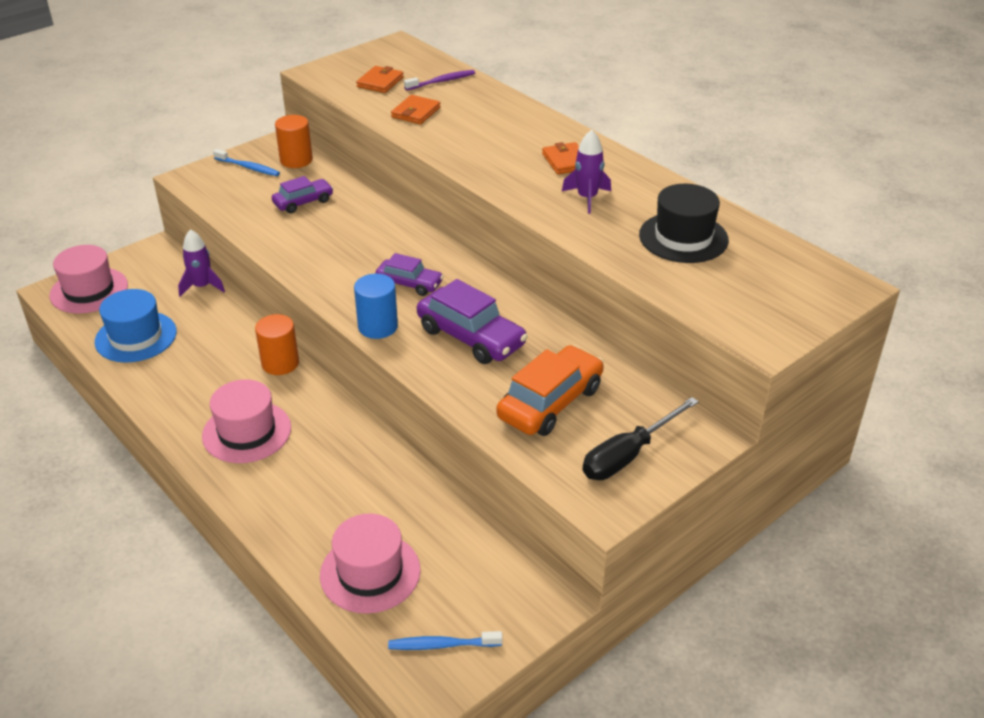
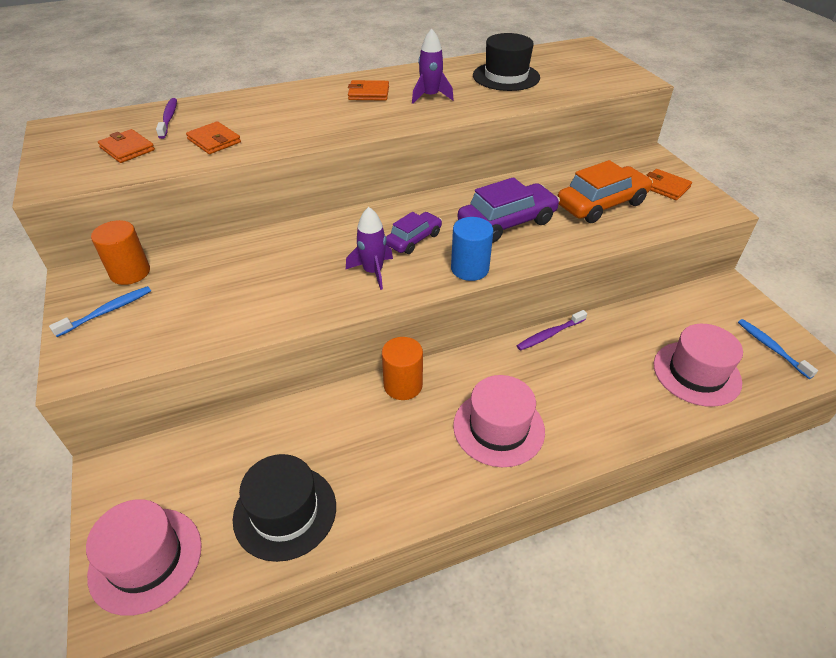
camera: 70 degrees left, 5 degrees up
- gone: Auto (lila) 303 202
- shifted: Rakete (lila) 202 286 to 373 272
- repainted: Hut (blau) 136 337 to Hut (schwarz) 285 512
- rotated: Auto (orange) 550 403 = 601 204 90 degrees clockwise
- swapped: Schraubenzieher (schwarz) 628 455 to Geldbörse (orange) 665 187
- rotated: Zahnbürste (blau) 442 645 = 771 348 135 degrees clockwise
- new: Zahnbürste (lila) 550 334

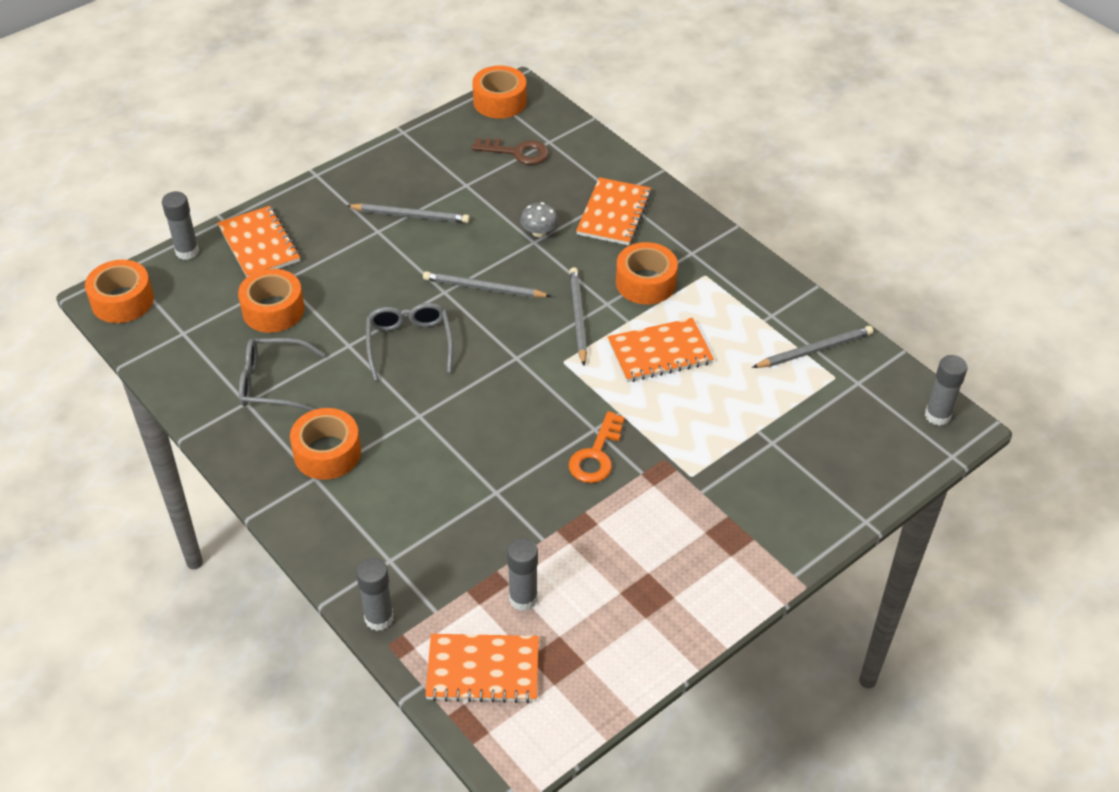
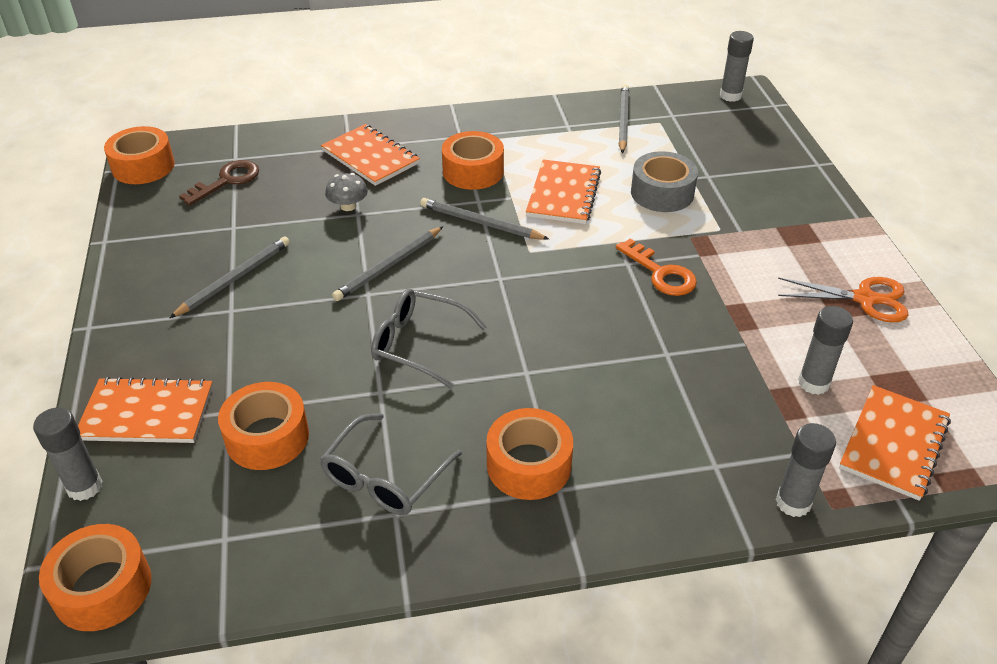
camera: 60 degrees left, 5 degrees down
- new: Klebeband (grau) 662 193
- new: Schere (orange) 865 299

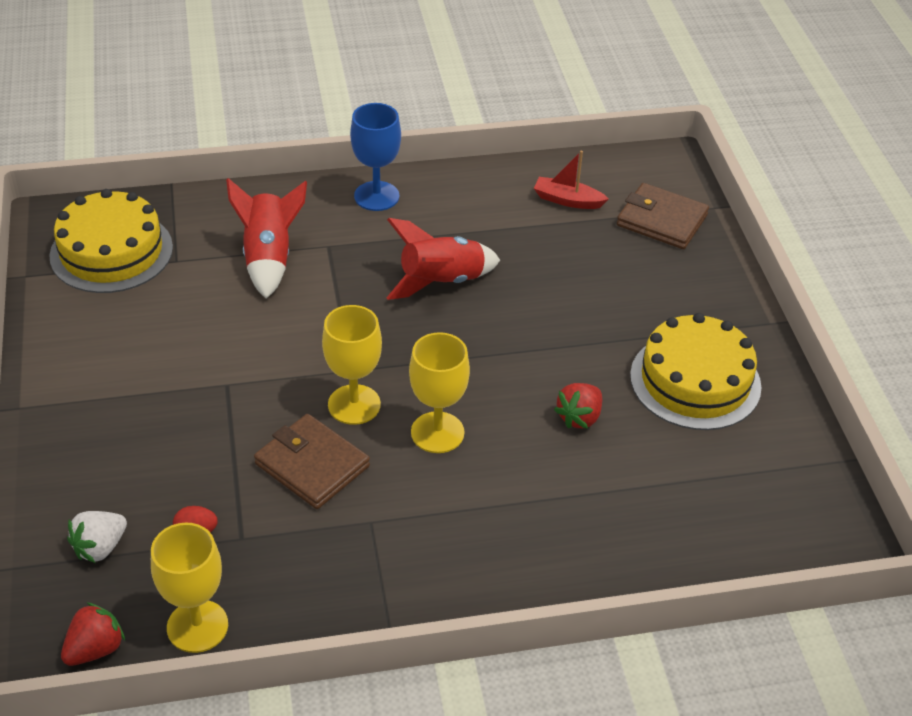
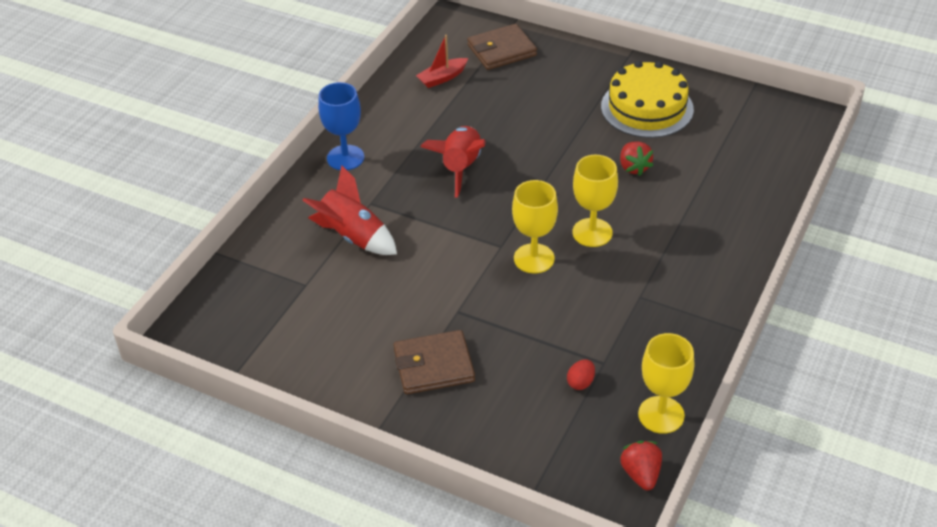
camera: 50 degrees left, 0 degrees up
- gone: Kuchen (gelb) 111 251
- shifted: Geldbörse (braun) 312 465 to 434 366
- gone: Erdbeere (weiß) 100 547

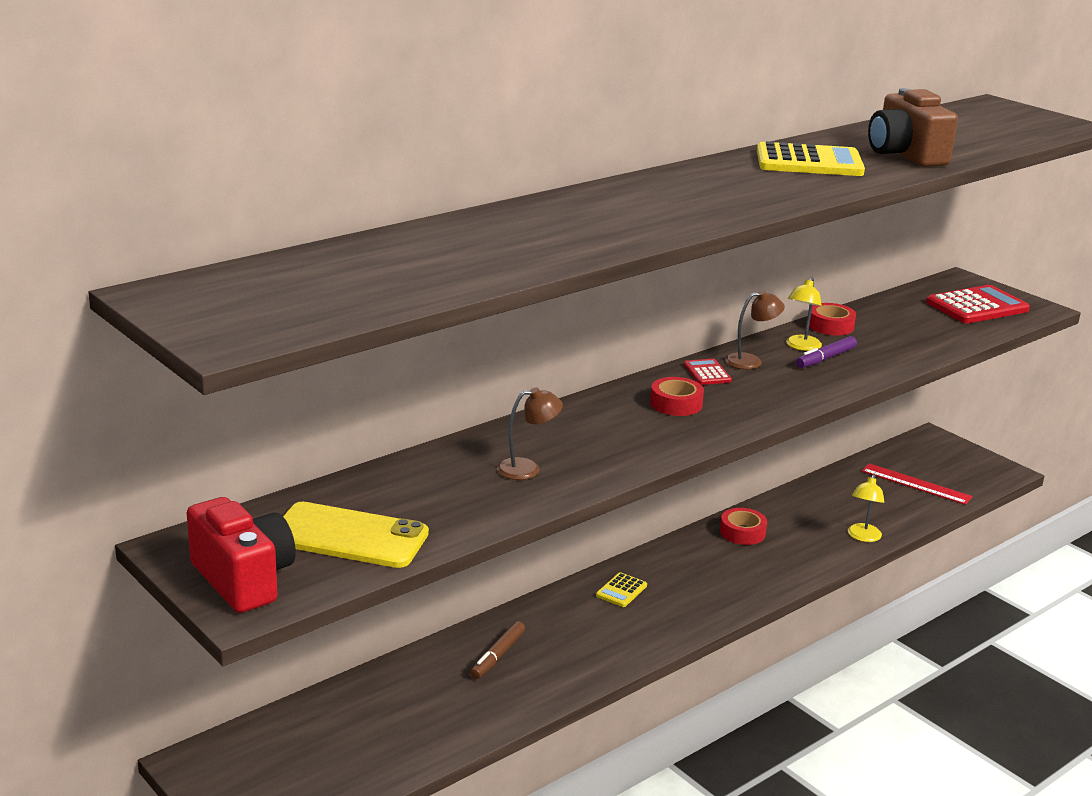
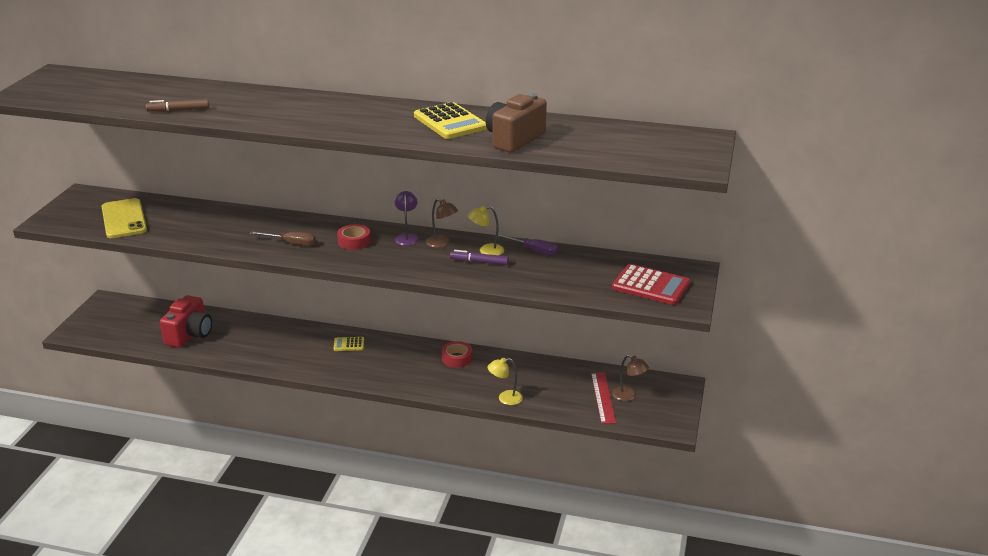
camera: 55 degrees right, 5 degrees up
- swapped: Klebeband (rot) 830 326 to Schraubenzieher (lila) 533 250
- swapped: Taschenrechner (rot) 707 373 to Lampe (lila) 407 237
- shifted: Lampe (braun) 527 468 to 628 396
- shifted: Kamera (rot) 243 579 to 190 334
- shifted: Filzstift (braun) 497 656 to 178 110
- new: Schraubenzieher (braun) 291 243

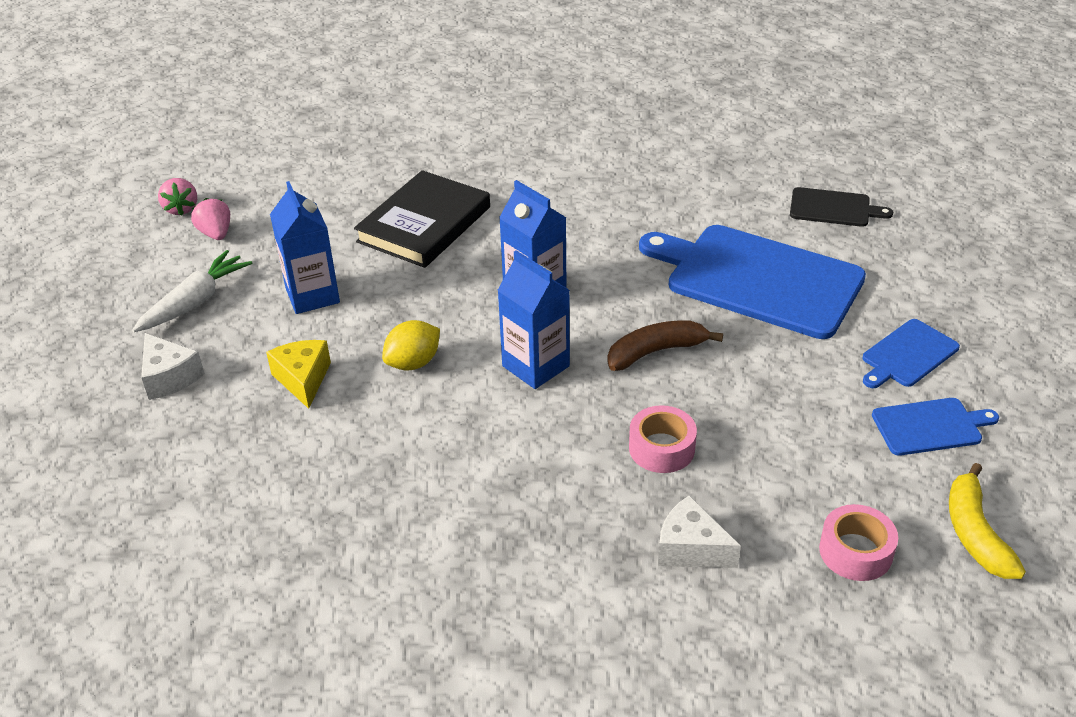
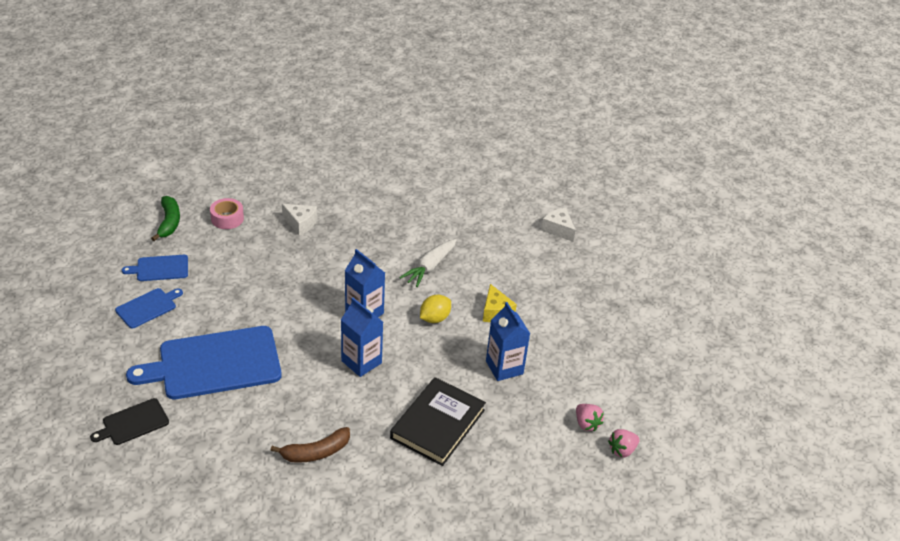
camera: 175 degrees right, 0 degrees up
- rotated: Erdbeere (rosa) 181 209 = 622 450 105 degrees counterclockwise
- rotated: Schneidebrett (schwarz) 833 208 = 133 423 45 degrees counterclockwise
- rotated: Schneidebrett (blau) 757 279 = 214 364 135 degrees clockwise
- shifted: Karotte (weiß) 195 302 to 430 267
- shifted: Banane (braun) 655 351 to 316 452
- shifted: Käse (weiß) 169 377 to 558 229
- gone: Klebeband (rosa) 661 448
- repainted: Banane (gelb) 975 533 to Banane (grün) 169 222

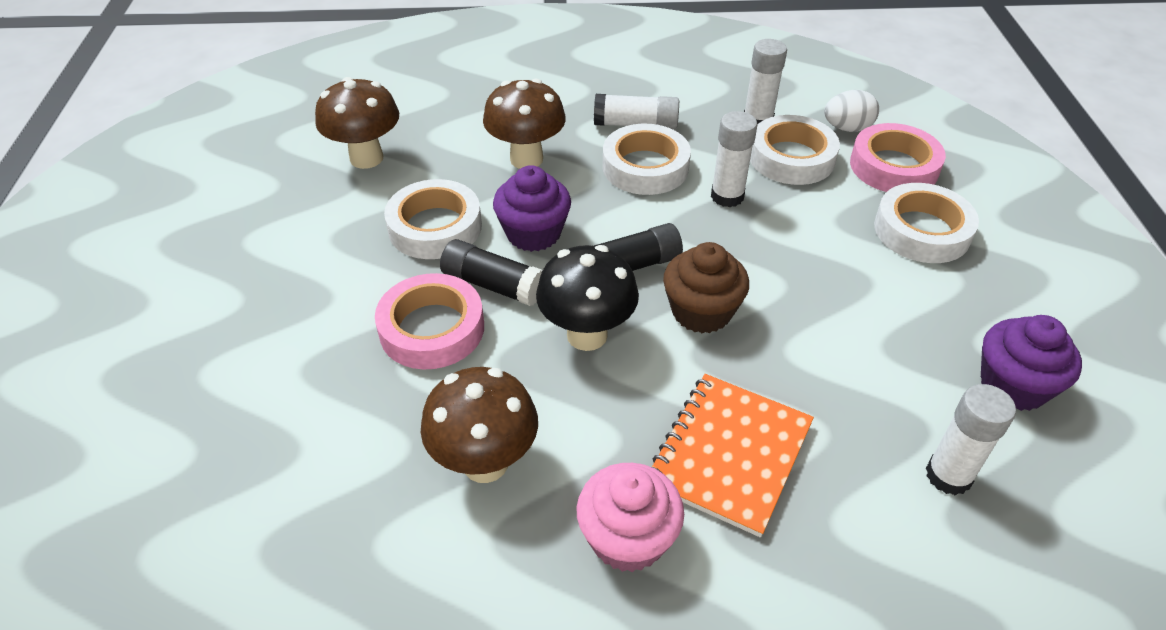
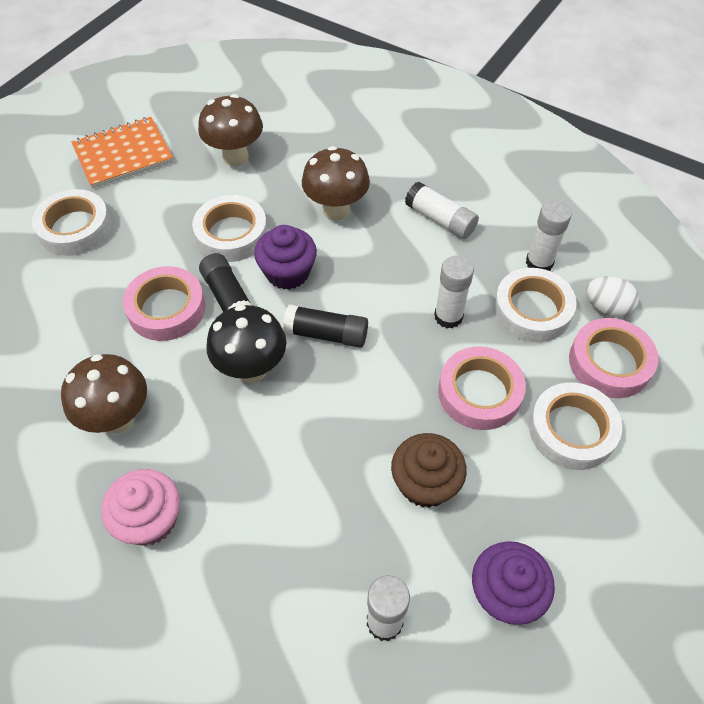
camera: 35 degrees right, 10 degrees up
- shifted: Klebeband (weiß) 645 167 to 75 228
- shifted: Muffin (braun) 701 311 to 425 483
- shifted: Notizbuch (orange) 729 454 to 123 154
- new: Klebeband (rosa) 479 392

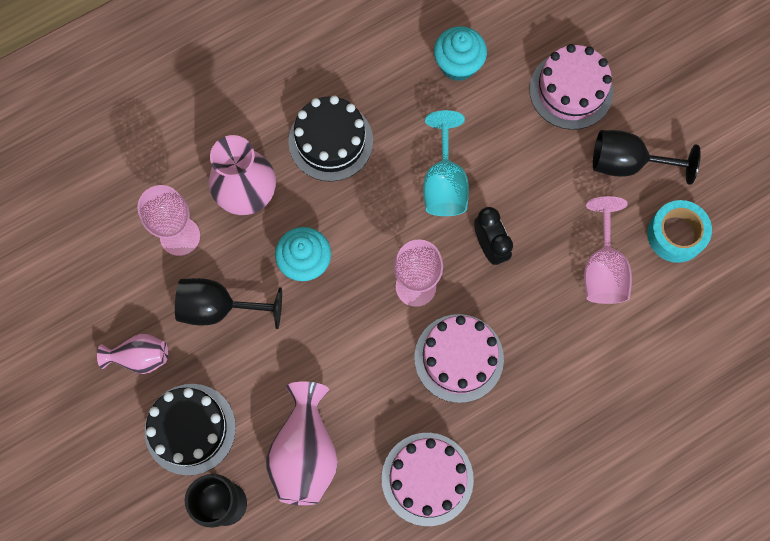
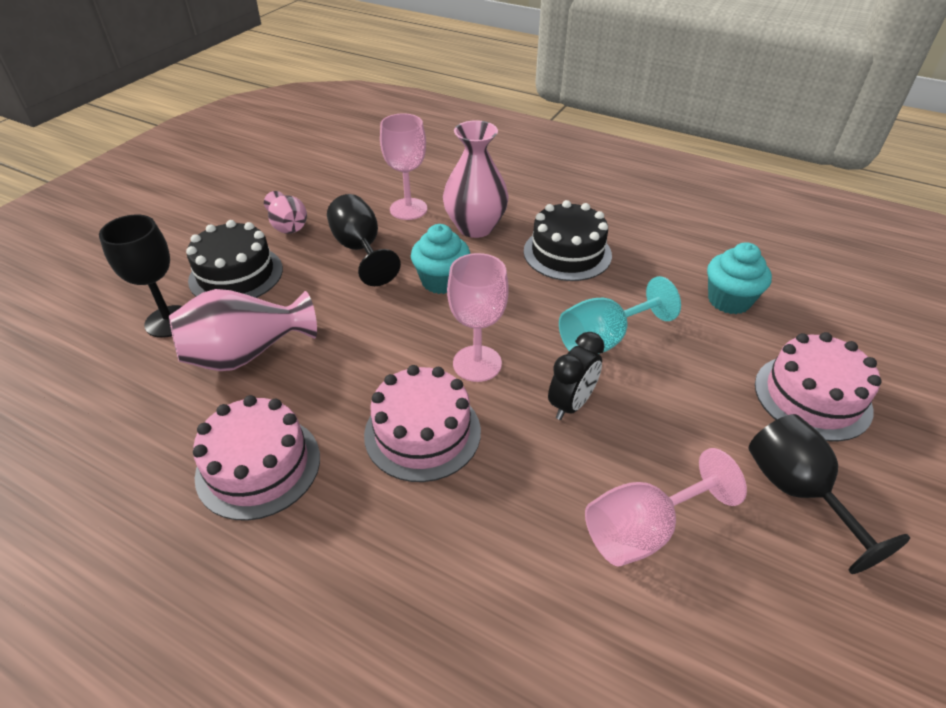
camera: 60 degrees right, 30 degrees down
- gone: Klebeband (türkis) 676 234

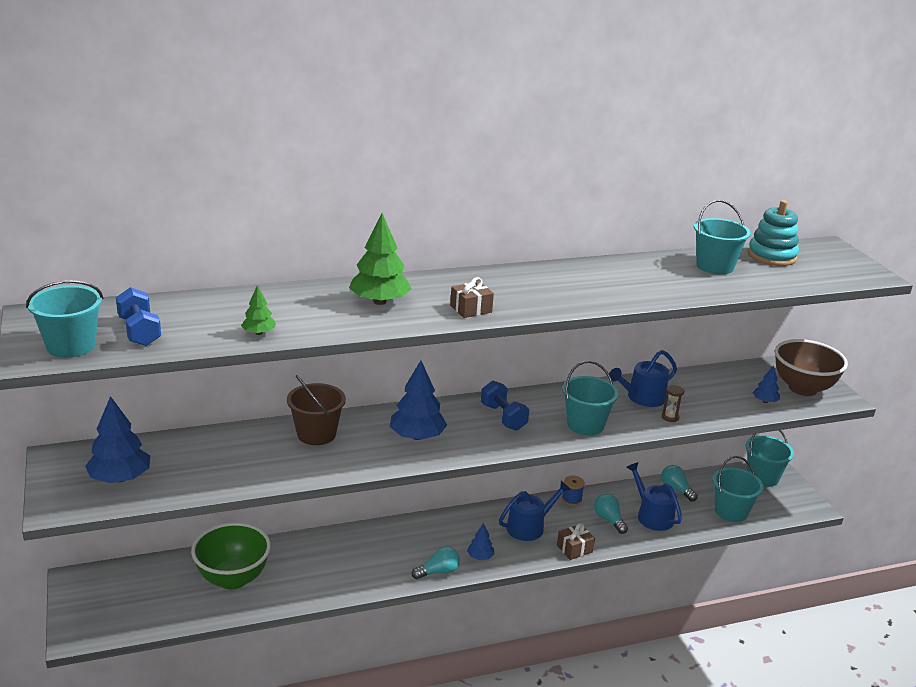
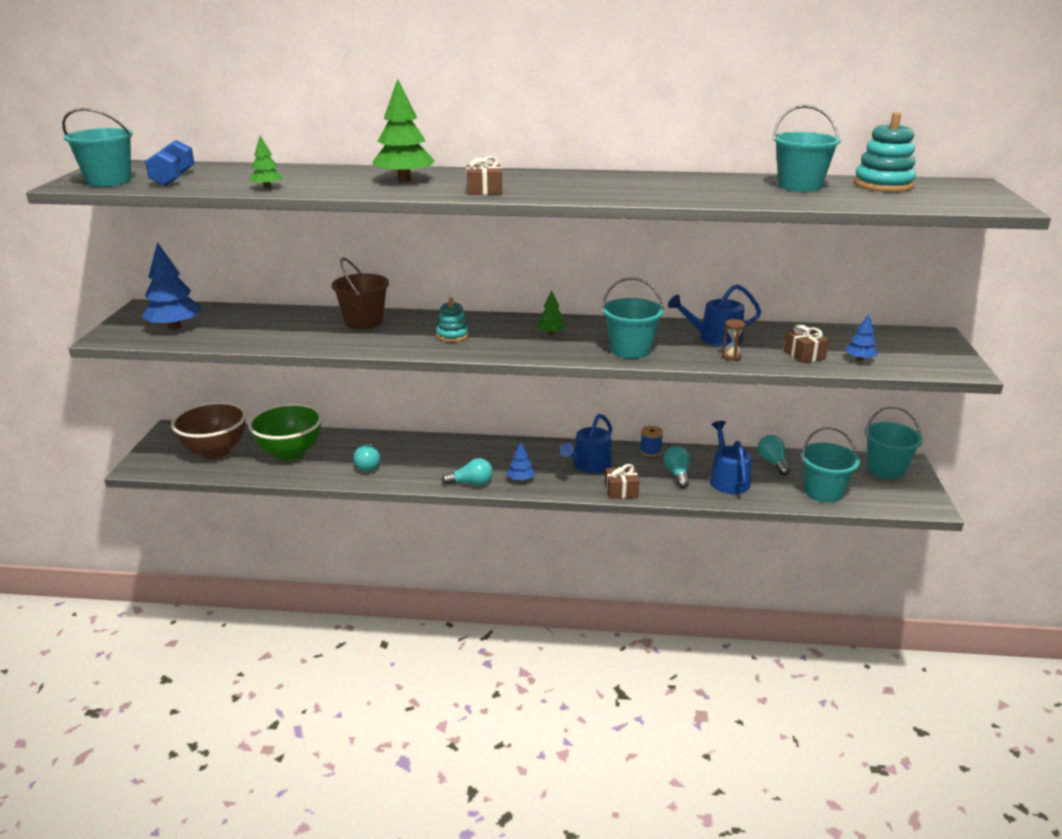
camera: 25 degrees right, 0 degrees up
- shifted: Schüssel (braun) 802 388 to 215 451
- swapped: Baum (blau) 417 436 to Stapelspielzeug (türkis) 452 335
- swapped: Hantel (blau) 503 417 to Baum (grün) 551 333
- rotated: Gießkanne (blau) 529 527 = 589 465 135 degrees clockwise
- new: Geschenk (braun) 804 355
- new: Glühbirne (türkis) 368 465

